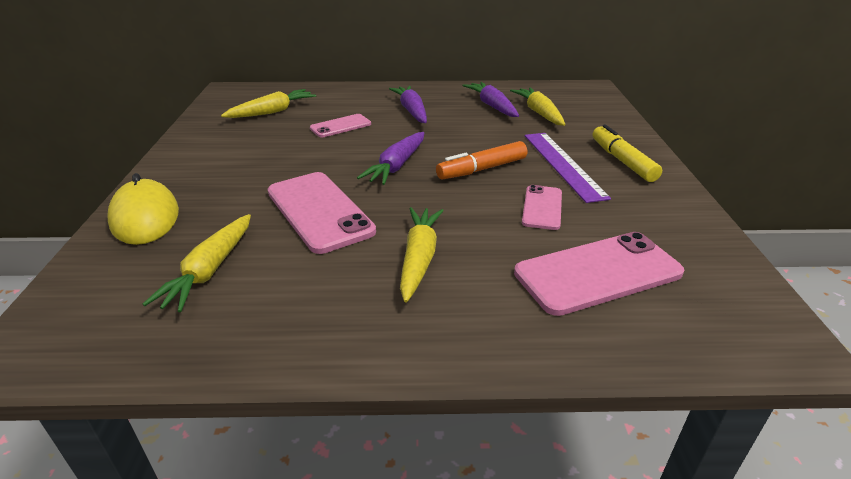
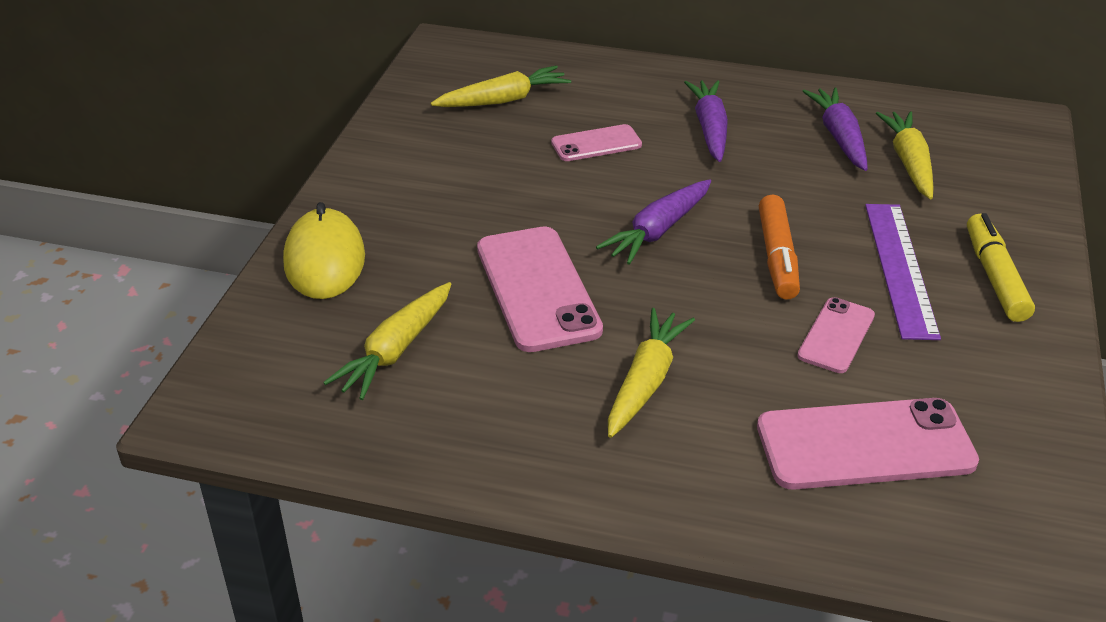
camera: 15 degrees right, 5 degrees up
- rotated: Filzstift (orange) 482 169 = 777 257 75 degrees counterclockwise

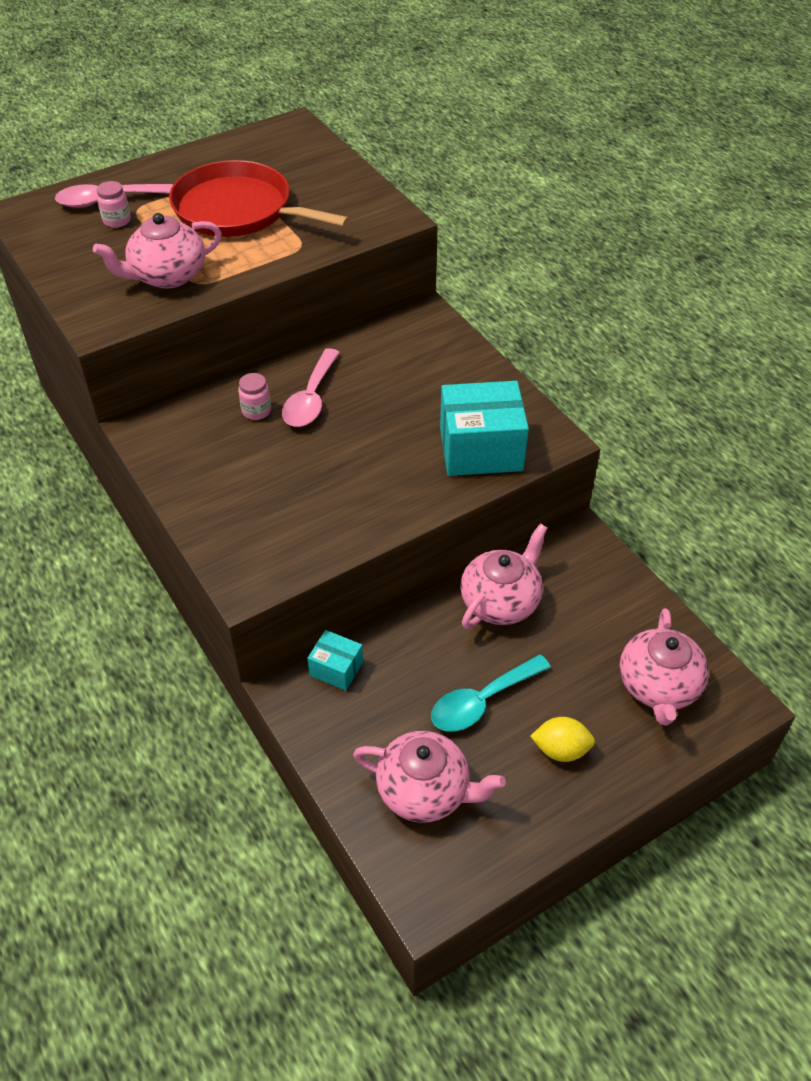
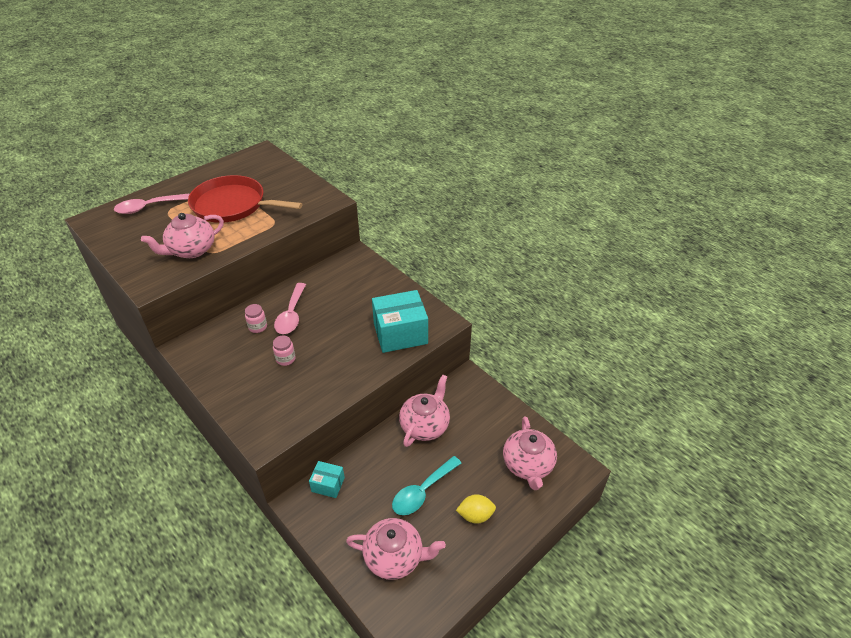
camera: 10 degrees left, 5 degrees down
- shifted: Einmachglas (rosa) 117 221 to 286 359

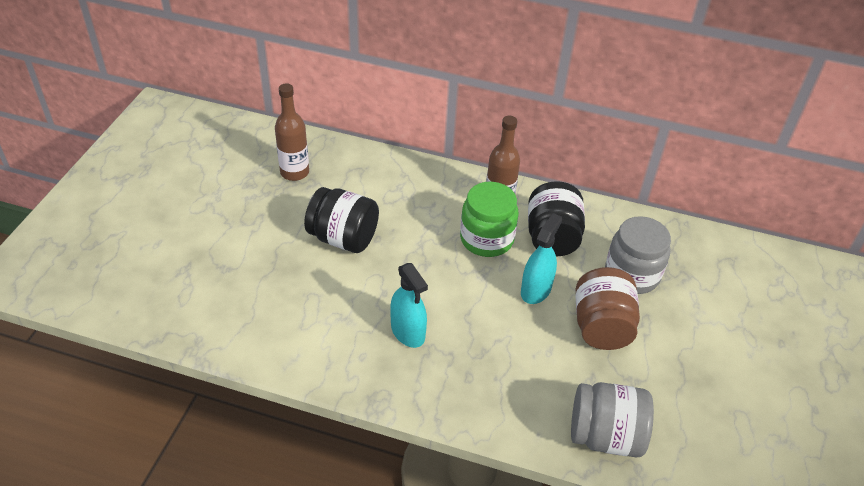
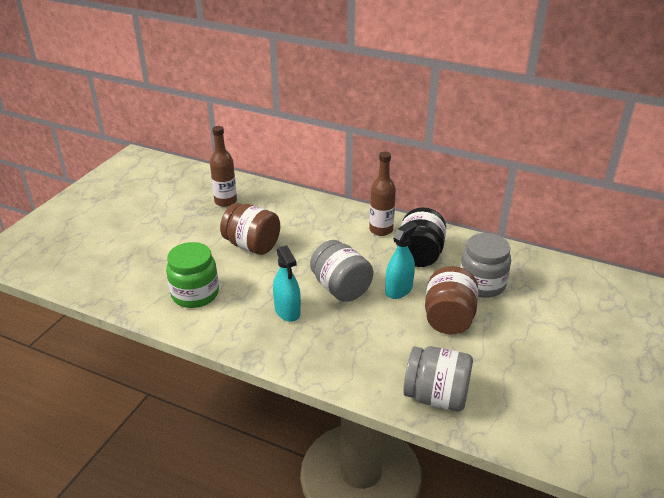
camera: 10 degrees right, 10 degrees down
- shifted: Einmachglas (grün) 486 239 to 195 294
- repainted: Einmachglas (schwarz) 343 238 to Einmachglas (braun) 252 245
- new: Einmachglas (grau) 341 288

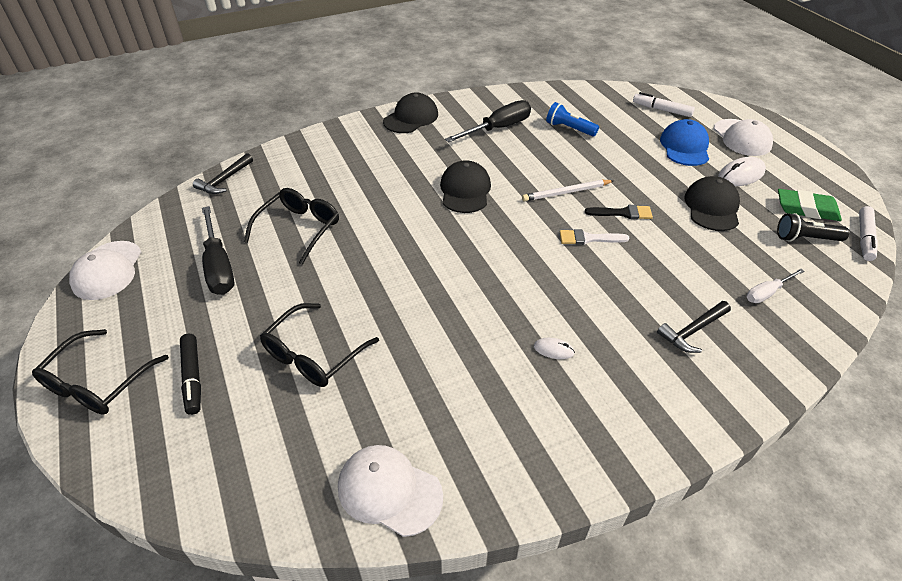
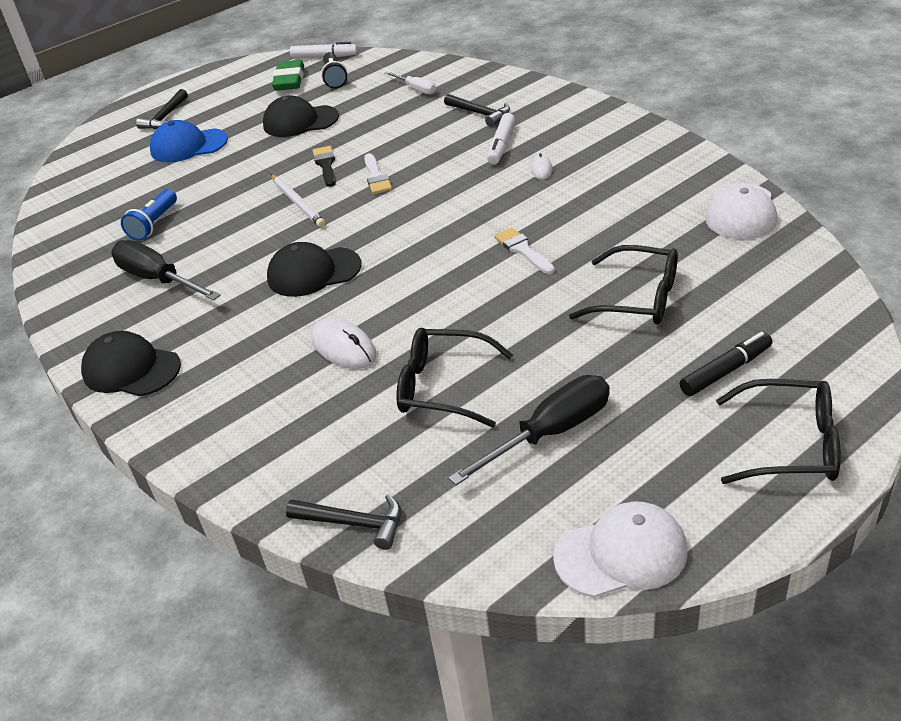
camera: 100 degrees left, 5 degrees down
- shifted: Filzstift (weiß) 662 110 to 501 145
- swapped: Kappe (weiß) 742 138 to Hammer (schwarz) 165 117
- shifted: Computermaus (weiß) 741 175 to 343 347
- new: Pinsel (weiß) 522 250

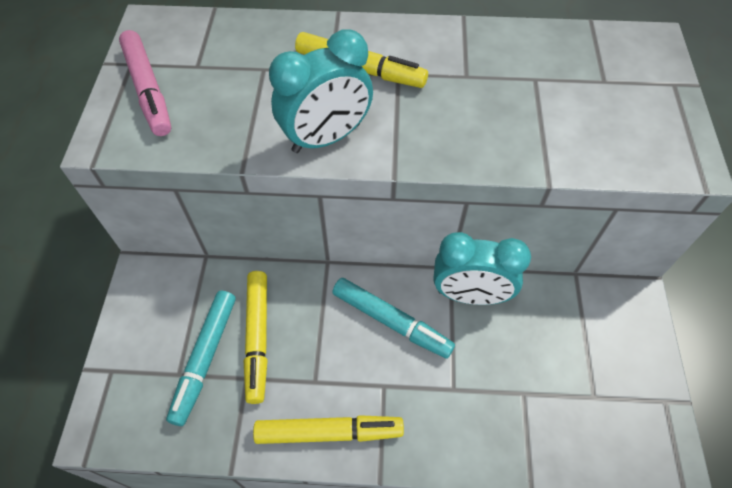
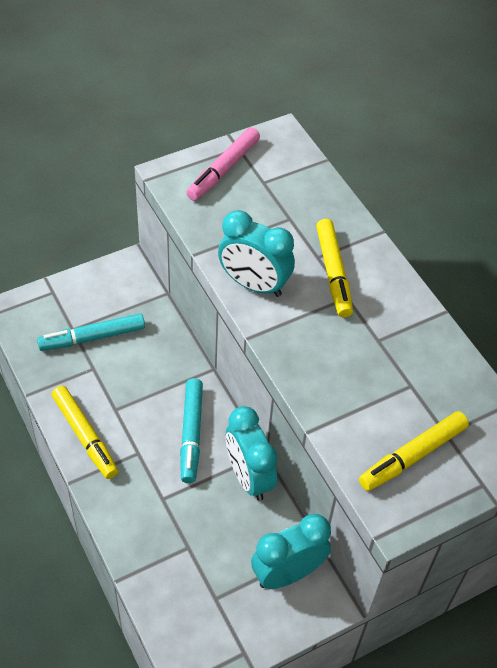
camera: 55 degrees right, 5 degrees down
- shifted: Filzstift (gelb) 257 338 to 412 456
- new: Wecker (türkis) 287 573

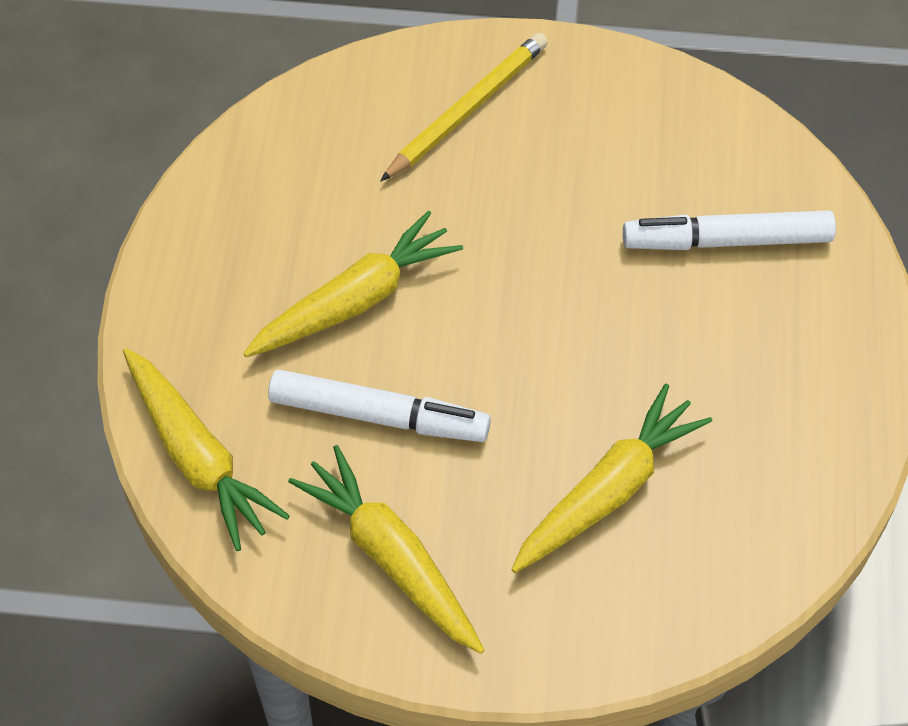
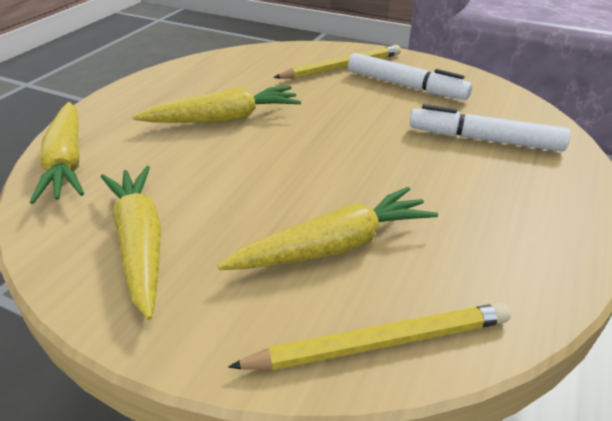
camera: 20 degrees right, 20 degrees down
- shifted: Filzstift (weiß) 379 416 to 405 86
- new: Bleistift (gelb) 379 343

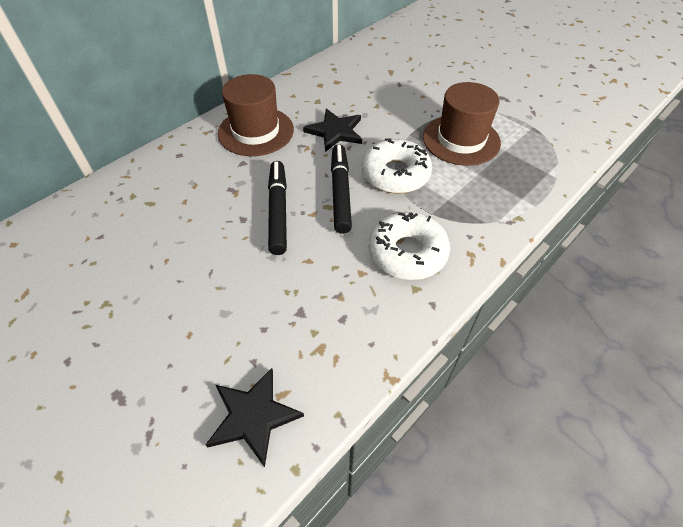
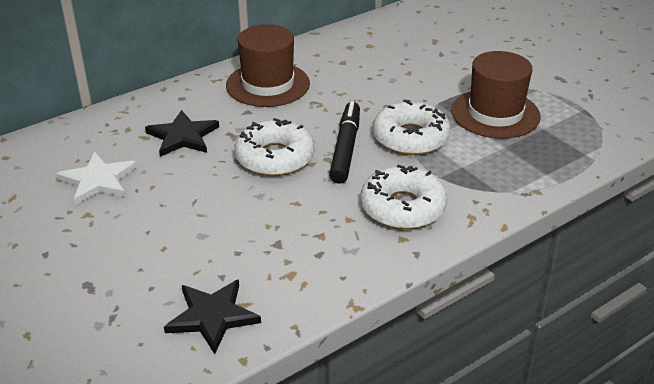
camera: 10 degrees right, 15 degrees down
- shifted: Stern (schwarz) 335 132 to 182 136
- swapped: Filzstift (schwarz) 278 211 to Donut (weiß) 275 158
- new: Stern (weiß) 98 181

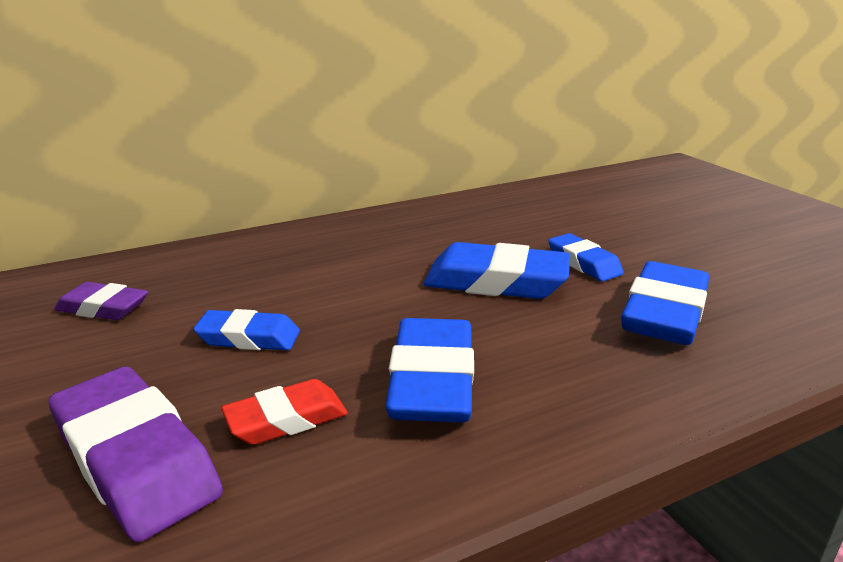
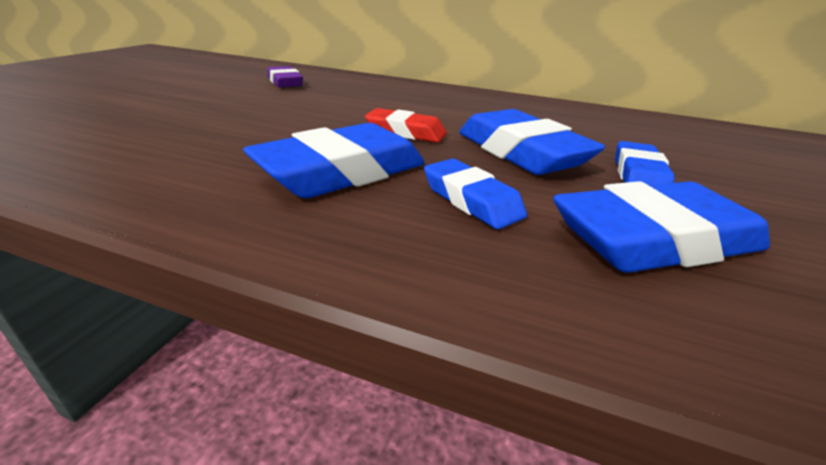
camera: 45 degrees right, 5 degrees up
- shifted: Radiergummi (blau) 249 338 to 471 200
- gone: Radiergummi (lila) 135 460
- shifted: Radiergummi (rot) 286 420 to 405 132

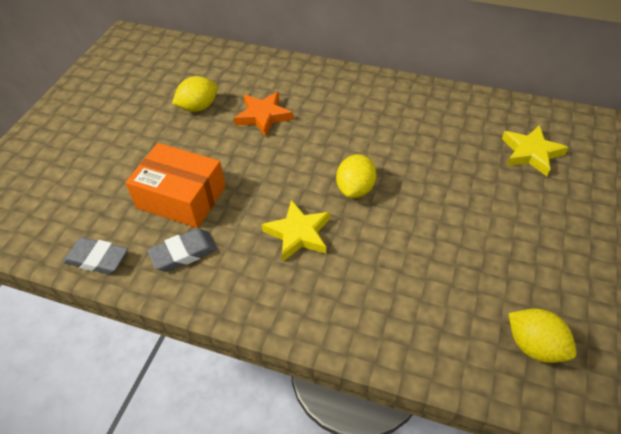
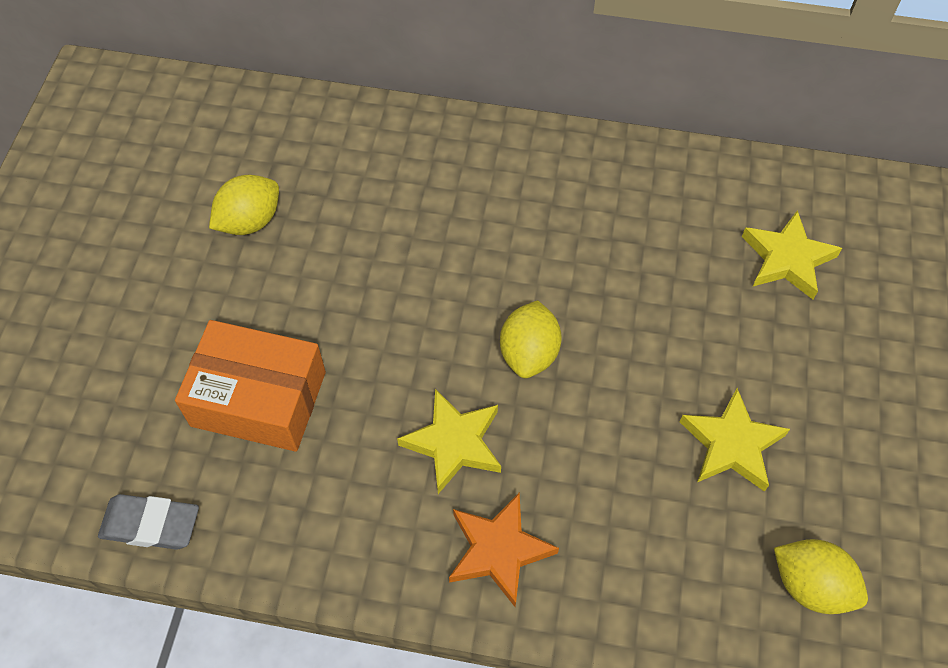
camera: 10 degrees left, 10 degrees up
- shifted: Stern (orange) 263 116 to 498 550
- gone: Radiergummi (grau) 184 253
- new: Stern (gelb) 732 444

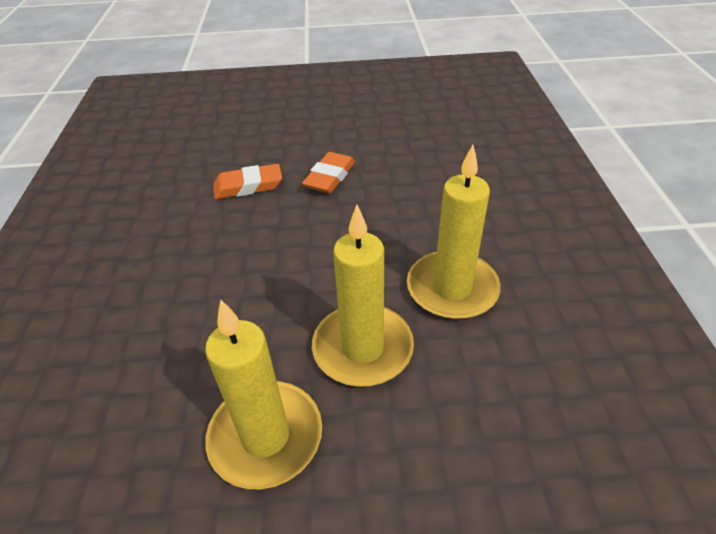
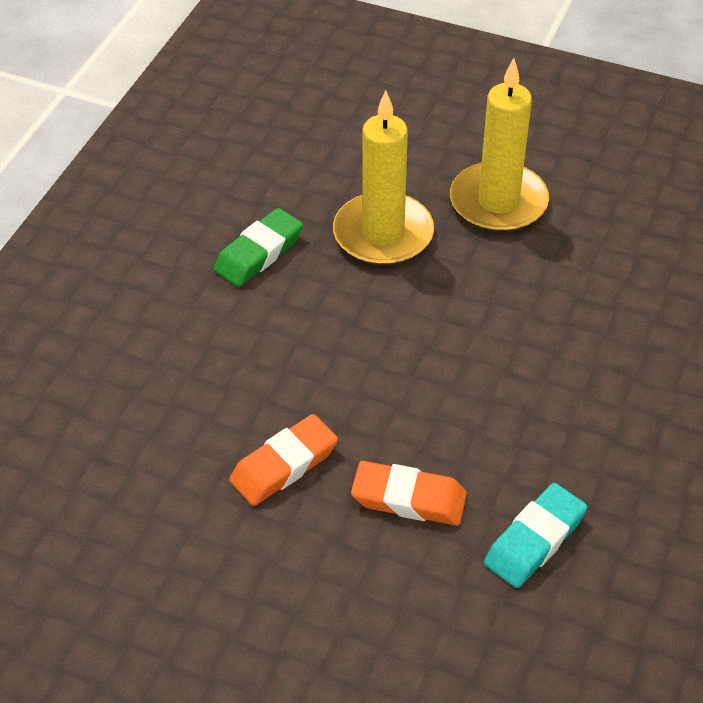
camera: 155 degrees left, 5 degrees up
- swapped: Kerze (gelb) 452 289 to Radiergummi (grün) 259 253
- new: Radiergummi (türkis) 534 540

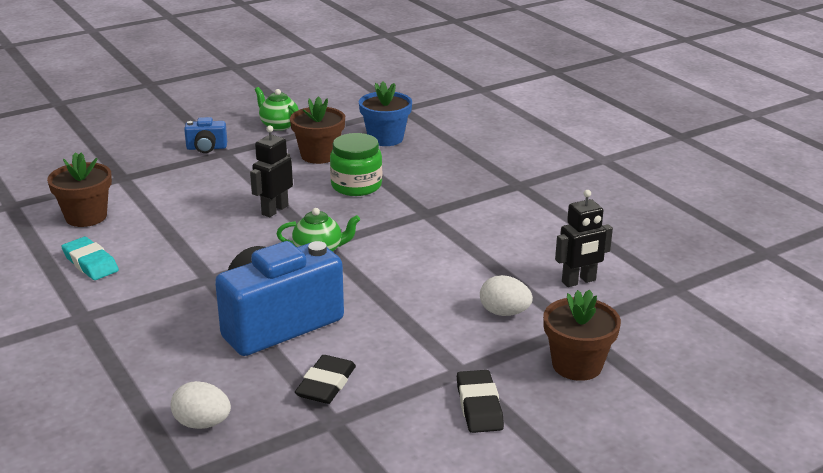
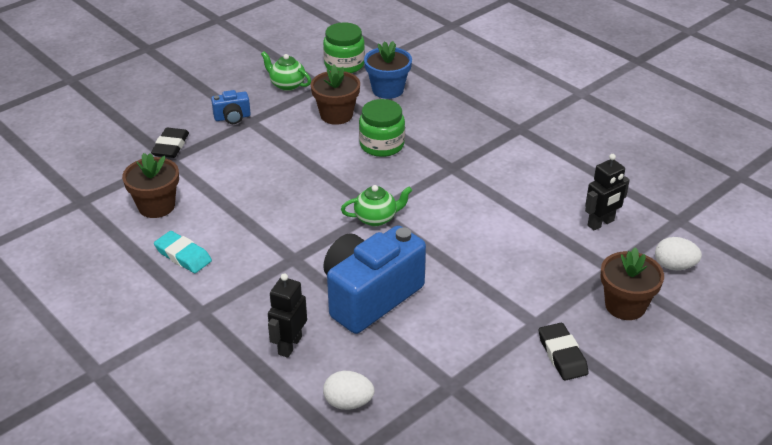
camera: 10 degrees left, 10 degrees up
- shifted: Roboter (schwarz) 274 210 to 289 345
- shifted: Ei (weiß) 504 313 to 674 266
- shifted: Radiergummi (schwarz) 326 384 to 171 146
- new: Einmachglas (grün) 344 64

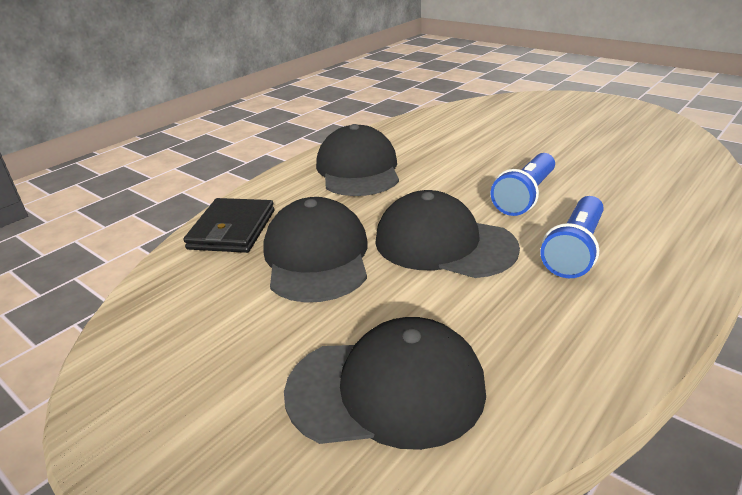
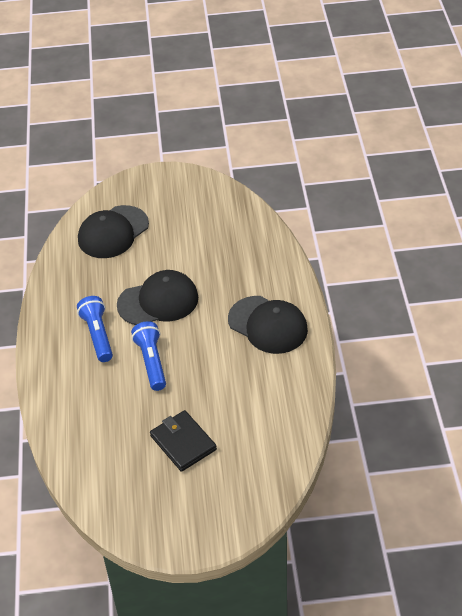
camera: 135 degrees right, 15 degrees up
- gone: Kappe (schwarz) 317 257
- shifted: Geldbörse (schwarz) 232 229 to 183 443

